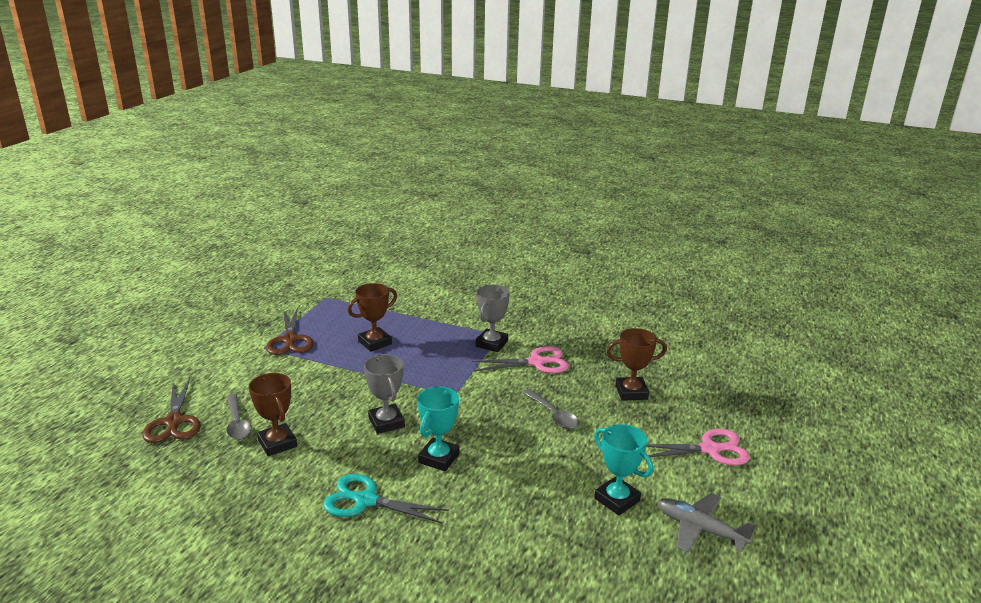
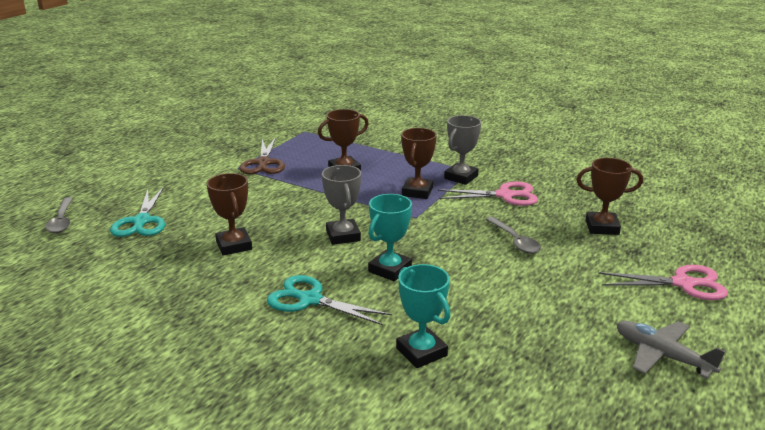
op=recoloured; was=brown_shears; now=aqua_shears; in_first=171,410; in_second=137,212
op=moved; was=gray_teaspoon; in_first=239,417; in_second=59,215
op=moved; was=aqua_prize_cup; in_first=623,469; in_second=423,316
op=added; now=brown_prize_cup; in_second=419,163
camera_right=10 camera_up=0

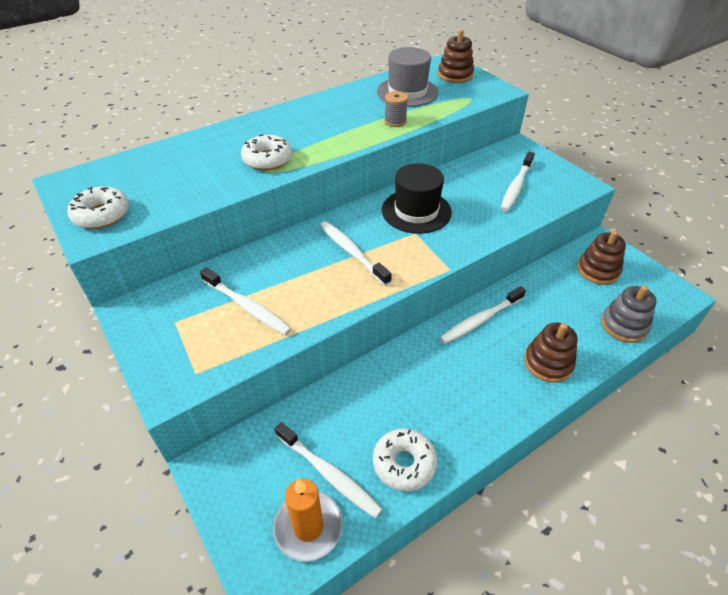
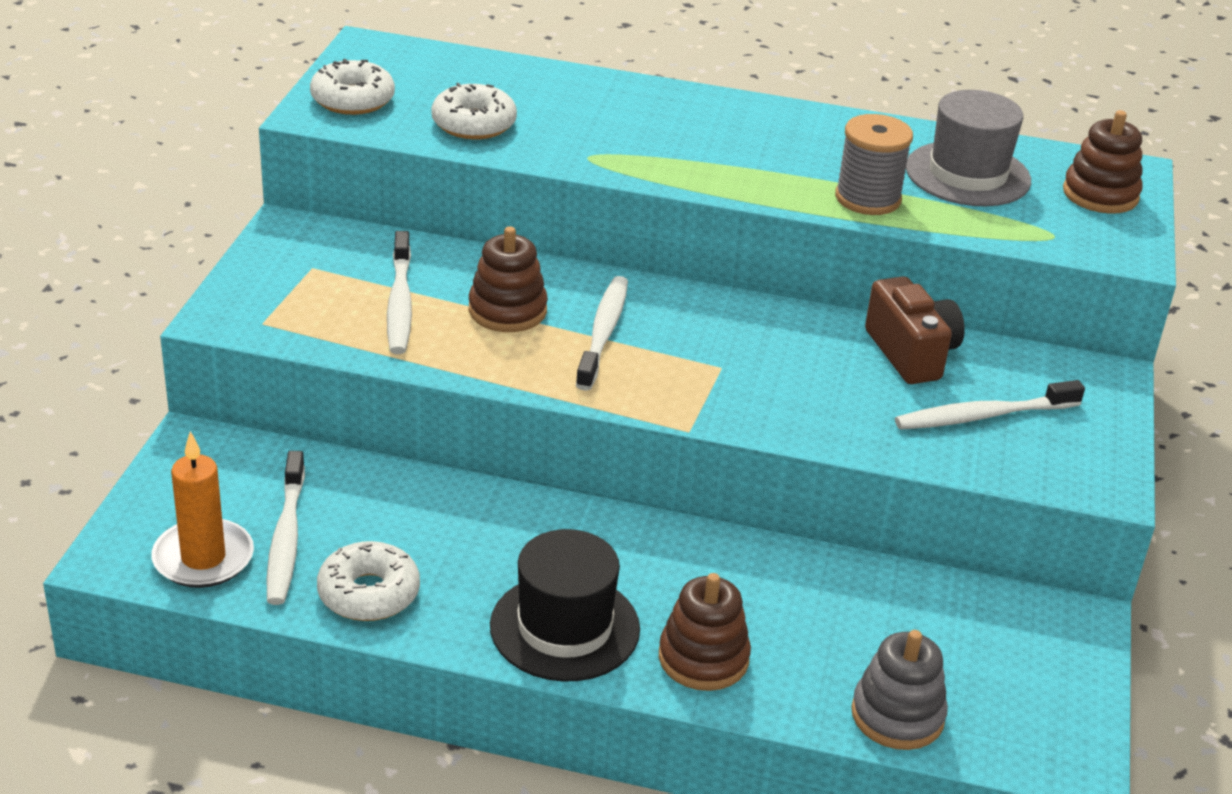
op=resized; was=gray_reel_of_thread; in_first=396,109; in_second=874,164; ratio=1.53
op=moved; was=white_donut; in_first=266,152; in_second=474,111
op=moved; was=jet-black_tall_hat; in_first=417,198; in_second=565,605
op=moved; was=brown_stacking_toy; in_first=601,257; in_second=508,279
op=removed; was=white_dental_brush; in_first=483,315
op=added; now=brown_photo_camera; in_second=915,330
camera_right=45 camera_up=-10

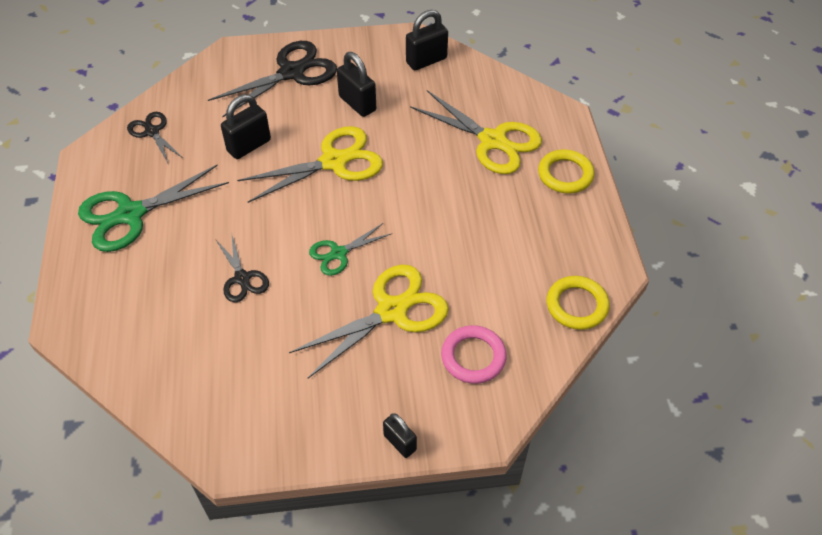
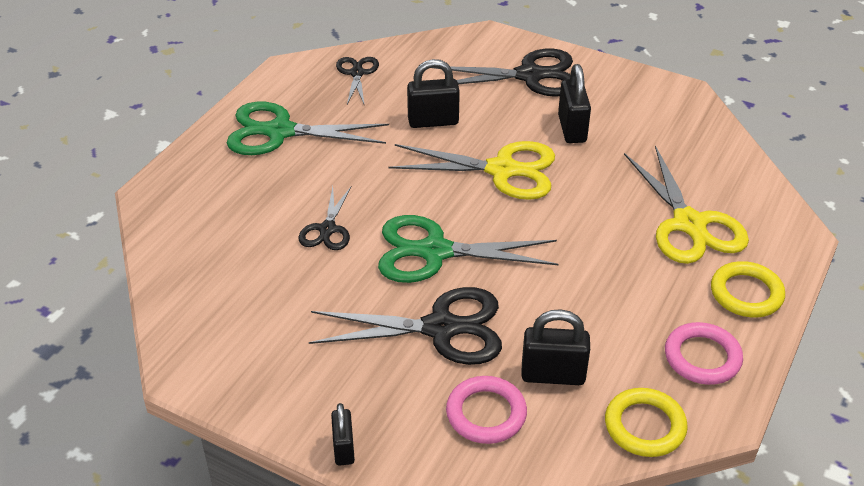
op=moved; was=jet-black_lock; in_first=427,40; in_second=555,347
op=resized; was=leaf-green_shears; in_first=350,249; in_second=468,249; ratio=1.81
op=recoloured; was=bright_yellow_shears; now=jet-black_shears; in_first=369,321; in_second=405,326
op=added; now=rose-pink_hoop; in_second=704,353
camera_right=35 camera_up=-10

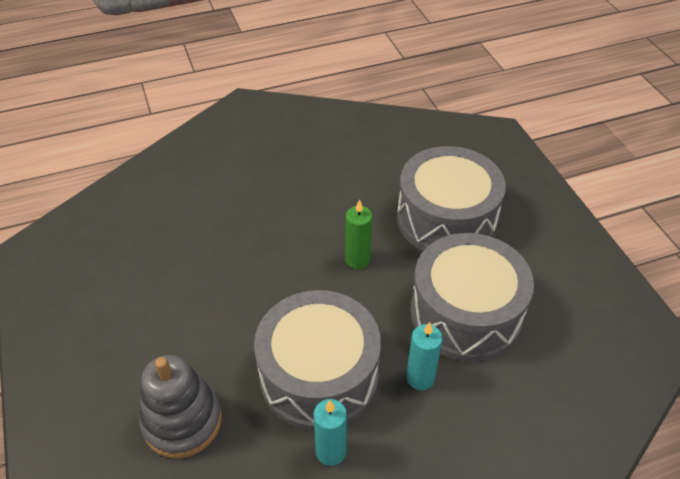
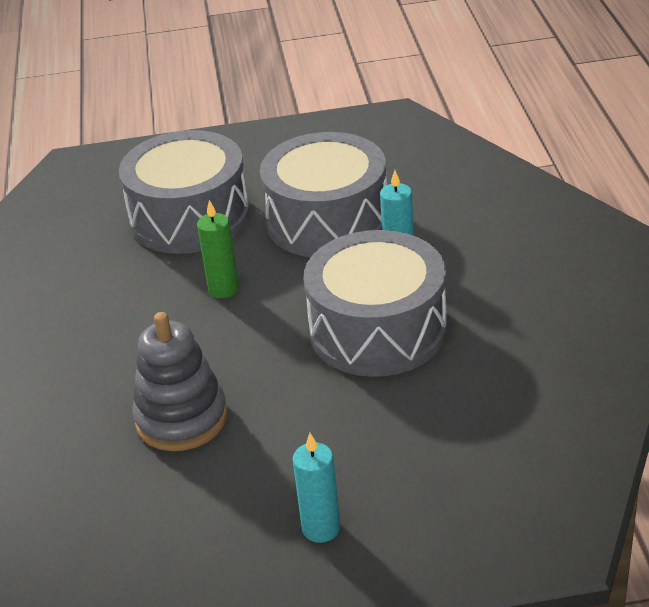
op=moved; was=gray_stacking_toy; in_first=180,406; in_second=180,381
op=moved; was=aqua_wax_candle; in_first=330,432; in_second=317,488
camera_right=-75 camera_up=-10

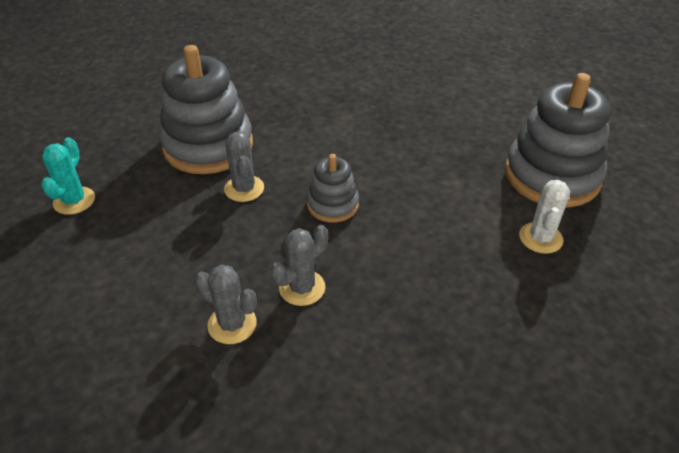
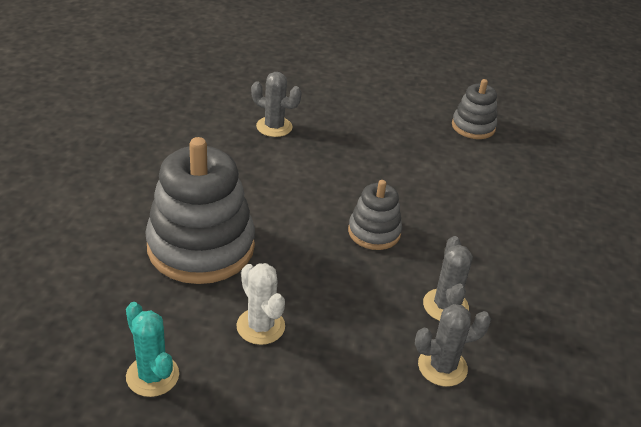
op=resized; was=gray_stacking_toy; in_first=558,140; in_second=474,109; ratio=0.52
op=moved; was=gray_prickly_plant; in_first=244,167; in_second=276,104
op=moved; was=white_prickly_plant; in_first=544,217; in_second=260,304
camera_right=-50 camera_up=-5

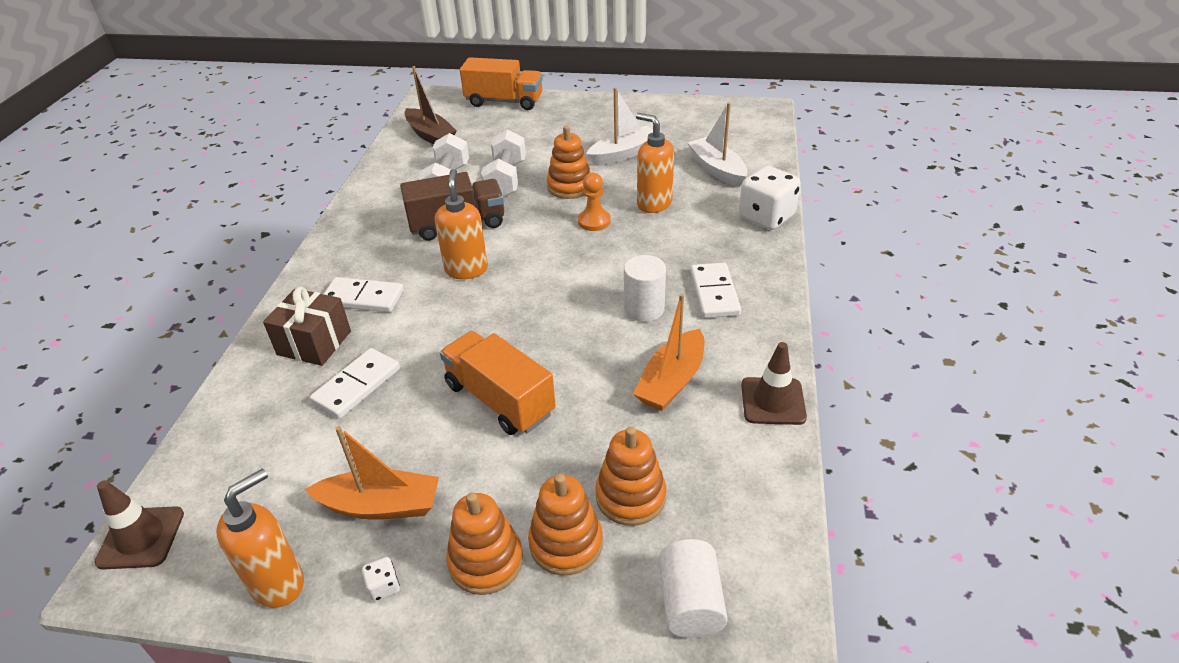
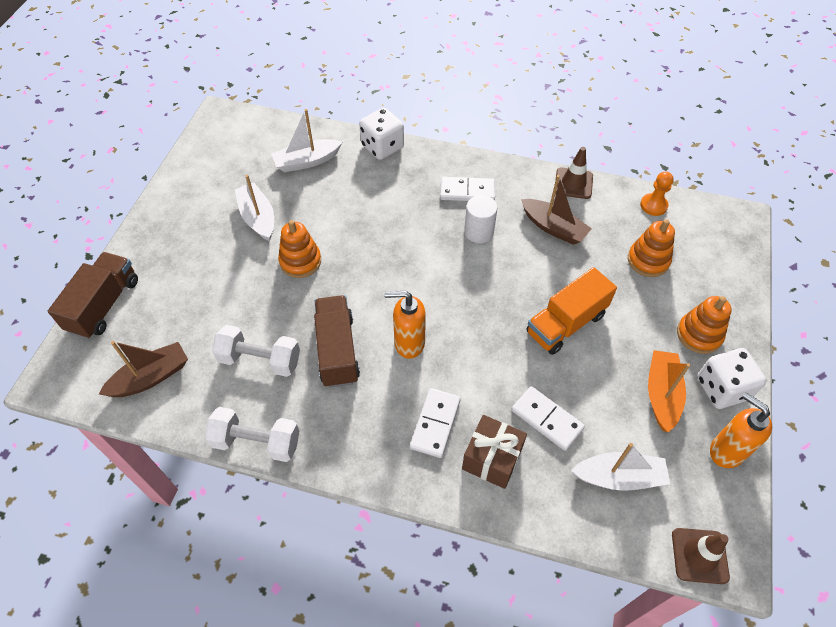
op=recoloured; was=orange_lorry; now=brown_lorry; in_first=501,83; in_second=93,295
op=removed; was=orange_soap_pump; in_first=655,163
op=moved; was=white_free_weight; in_first=503,163; in_second=252,434
op=moved; was=orange_game_pawn; in_first=594,202; in_second=657,193
op=recoloured; was=orange_sailboat; now=brown_sailboat; in_first=668,352; in_second=556,210
op=removed; was=orange_stacking_toy; in_first=565,524
op=removed; was=white_cylinder_shape; in_first=693,588
op=resized; was=white_dice; in_first=381,579; in_second=731,378; ratio=2.39
op=added; now=white_sailboat; in_second=620,467
camera_right=-85 camera_up=15

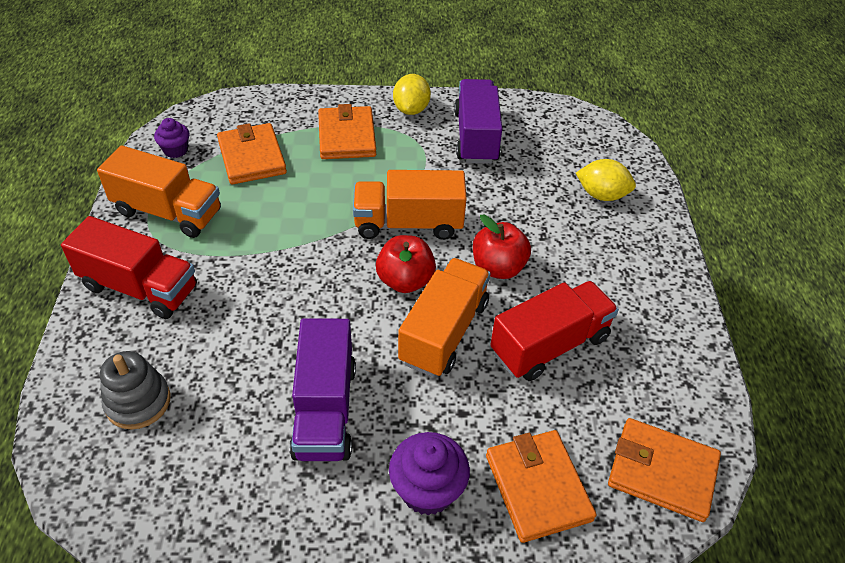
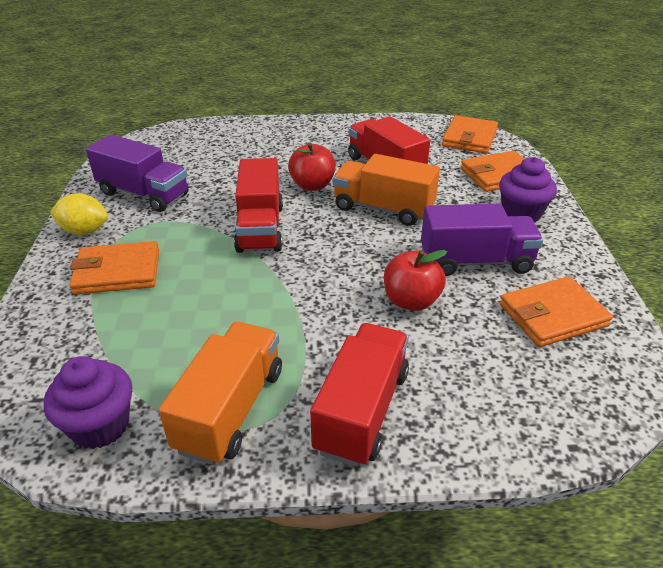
op=turned; was=purple_lorry; in_first=478,121; in_second=137,173; clockwise=-150
op=resized; was=purple_muffin; in_first=172,138; in_second=88,402; ratio=1.62
op=moved; was=orange_card_wallet; in_first=252,154; in_second=556,311
op=removed; was=bright_yellow_lemon; in_first=606,180
op=recoloured; was=orange_lorry; now=scarlet_lorry; in_first=410,205; in_second=258,205
op=moved; was=scarlet_apple_fruit; in_first=406,264; in_second=415,280
op=removed; was=gray_stacking_toy; in_first=135,390
camera_right=-90 camera_up=-10

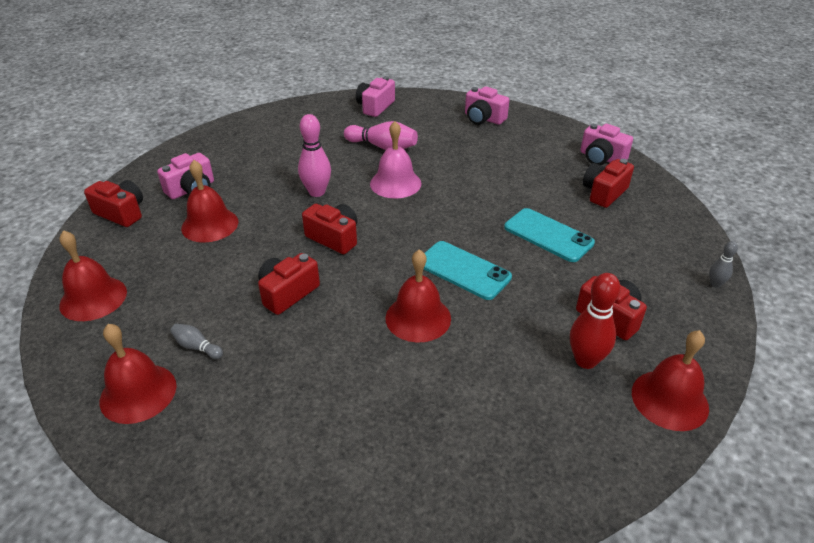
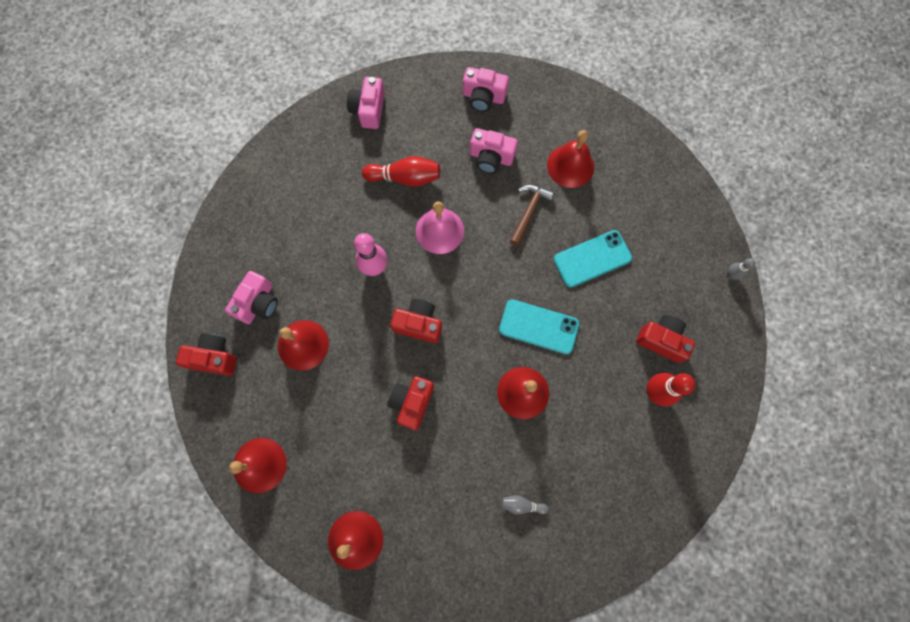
op=recoloured; was=rose-pink_bowling_pin; now=scarlet_bowling_pin; in_first=381,135; in_second=401,171
op=moved; was=rose-pink_photo_camera; in_first=606,144; in_second=494,151
op=removed; was=scarlet_photo_camera; in_first=608,183
op=turned; was=aqua_smartphone; in_first=549,235; in_second=593,258; clockwise=-45
op=moved; was=gray_bowling_pin; in_first=196,341; in_second=525,504
op=moved; was=scarlet_hand_bell; in_first=670,380; in_second=570,159
op=added; now=brown_hammer; in_second=532,215
camera_right=-20 camera_up=35

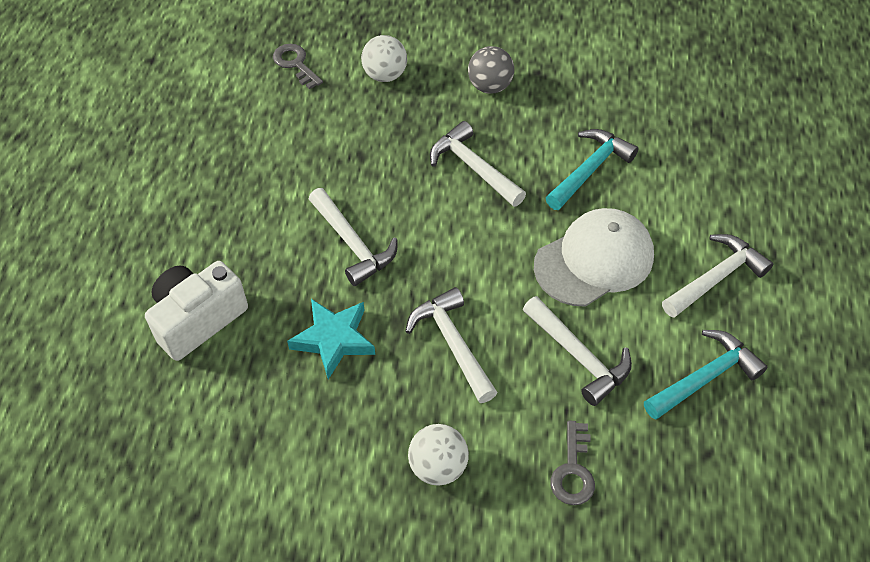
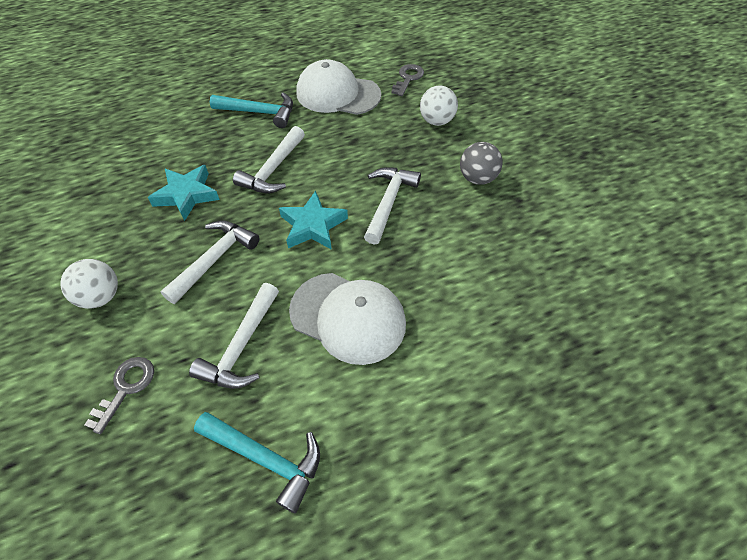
op=moved; was=aqua_hammer; in_first=592,169; in_second=251,110
op=removed; was=white_hammer; in_first=717,276
op=removed; was=white_photo_camera; in_first=196,311
op=turned; was=gray_latchkey; in_first=572,463; in_second=119,395; clockwise=135
op=added; now=white_baseball_cap; in_second=338,87
op=added; now=aqua_star_shape; in_second=313,220
camera_right=60 camera_up=0

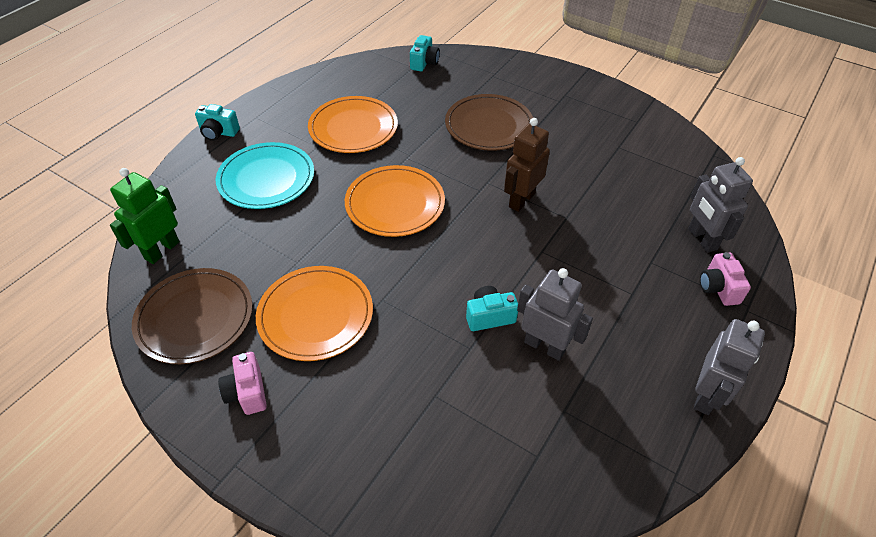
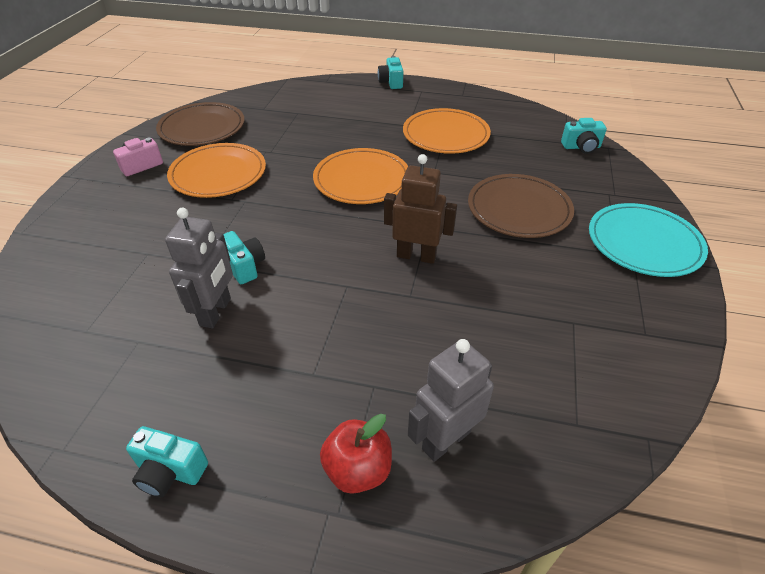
op=moved; was=aqua_dinner_plate; in_first=265,175; in_second=648,240
op=removed; was=leaf-green_robot_figure; in_first=145,216
op=replaced; was=rose-pink_photo_camera; now=scarlet_apple_fruit; in_first=725,279; in_second=356,454
op=replaced; was=gray_robot_figure; now=aqua_photo_camera; in_first=729,367; in_second=167,461
camera_right=70 camera_up=-5

